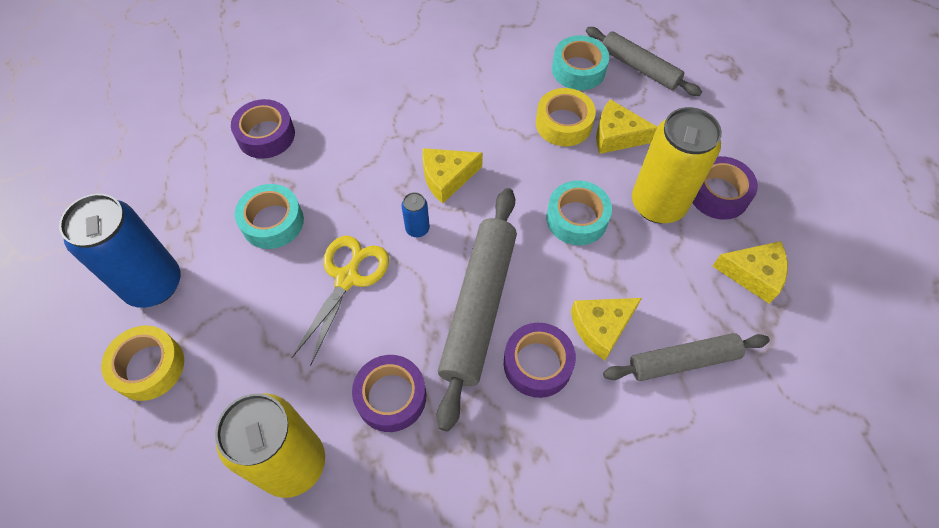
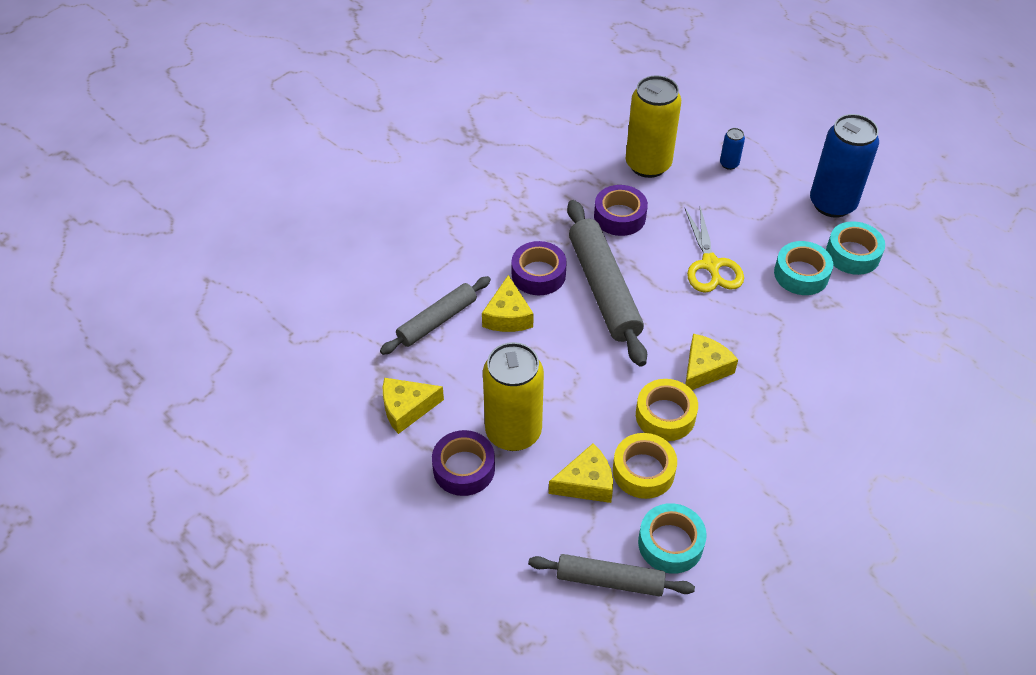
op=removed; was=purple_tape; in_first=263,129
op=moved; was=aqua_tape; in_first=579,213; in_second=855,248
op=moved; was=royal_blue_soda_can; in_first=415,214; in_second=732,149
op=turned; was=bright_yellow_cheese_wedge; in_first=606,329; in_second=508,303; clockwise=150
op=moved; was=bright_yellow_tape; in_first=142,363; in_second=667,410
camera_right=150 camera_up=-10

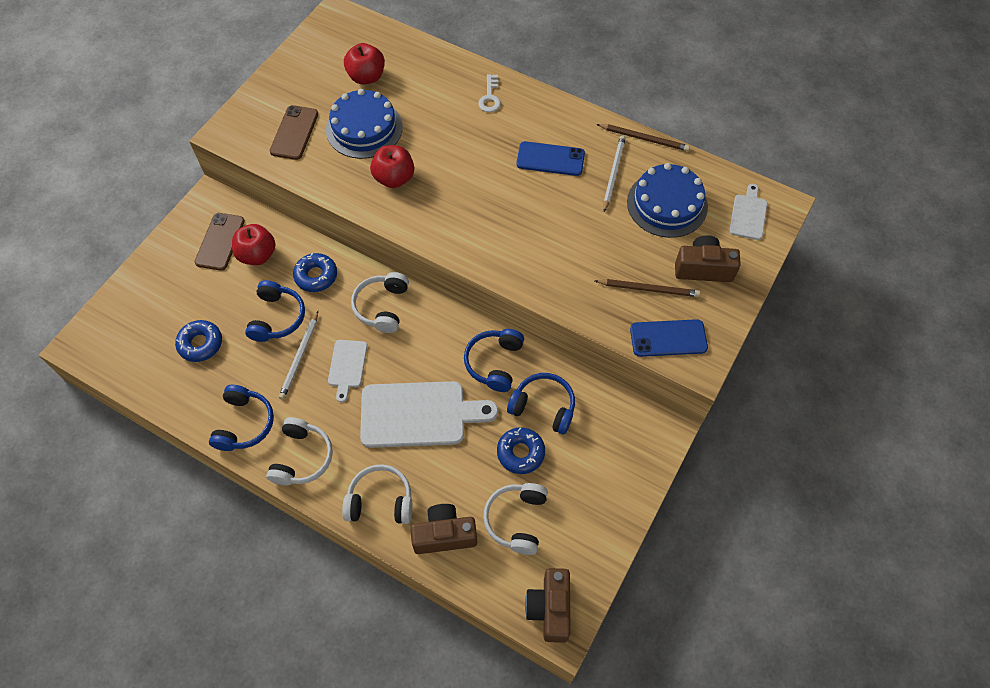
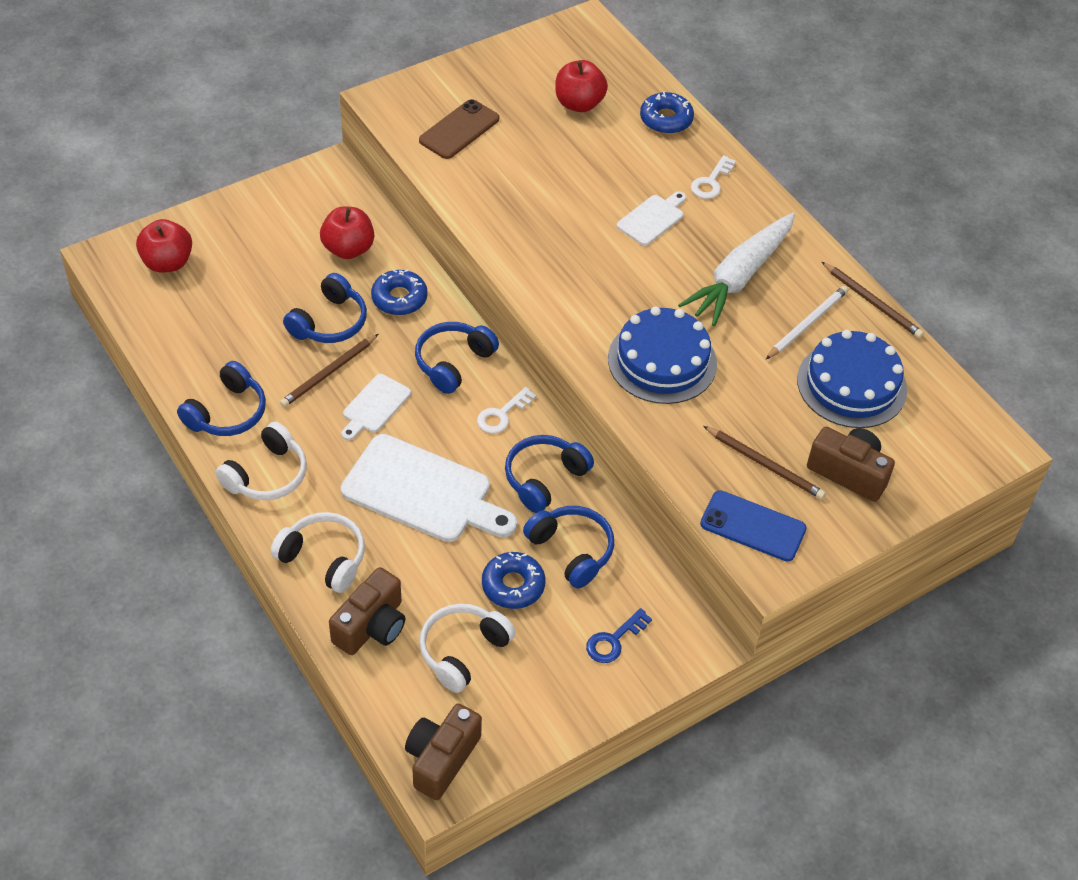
op=moved; was=royal_blue_layer_cake; in_first=364,124; in_second=662,355
op=replaced; was=royal_blue_smartphone; now=white_carrot; in_first=550,158; in_second=736,269
op=moved; was=scarlet_apple_fruit; in_first=392,166; in_second=164,246
op=moved; was=white_chopping_board; in_first=748,212; in_second=651,218
op=removed; was=brown_smartphone; in_first=220,242
op=recoloured; was=white_headphones; now=royal_blue_headphones; in_first=380,302; in_second=457,358
op=recoloured; was=white_wooden_pencil; now=brown_wooden_pencil; in_first=298,355; in_second=329,370
op=moved; was=royal_blue_donut; in_first=198,341; in_second=667,113
op=turned; was=brown_photo_camera; in_first=443,529; in_second=367,611; clockwise=105
op=added; now=white_latchkey; in_second=506,410
op=added; now=royal_blue_latchkey; in_second=619,635
camera_right=25 camera_up=-10

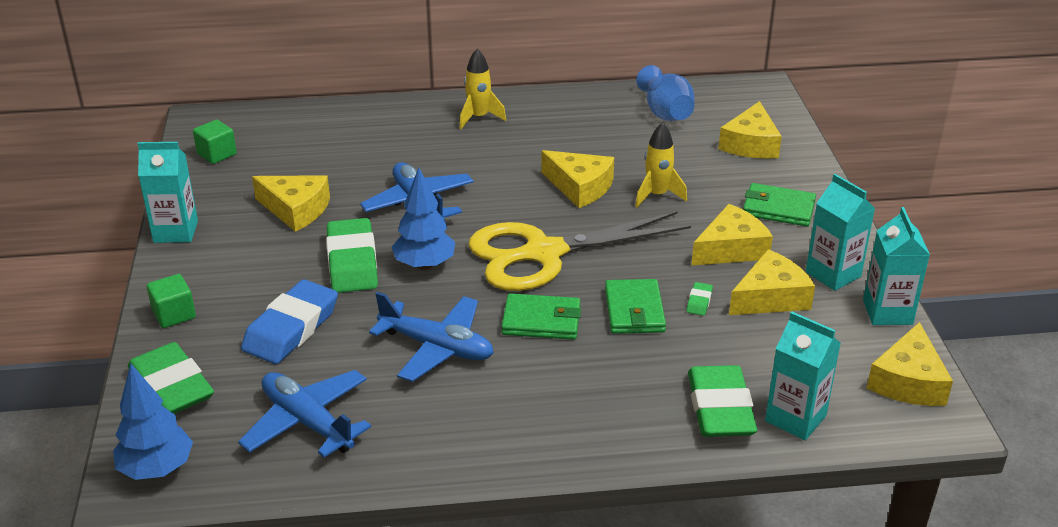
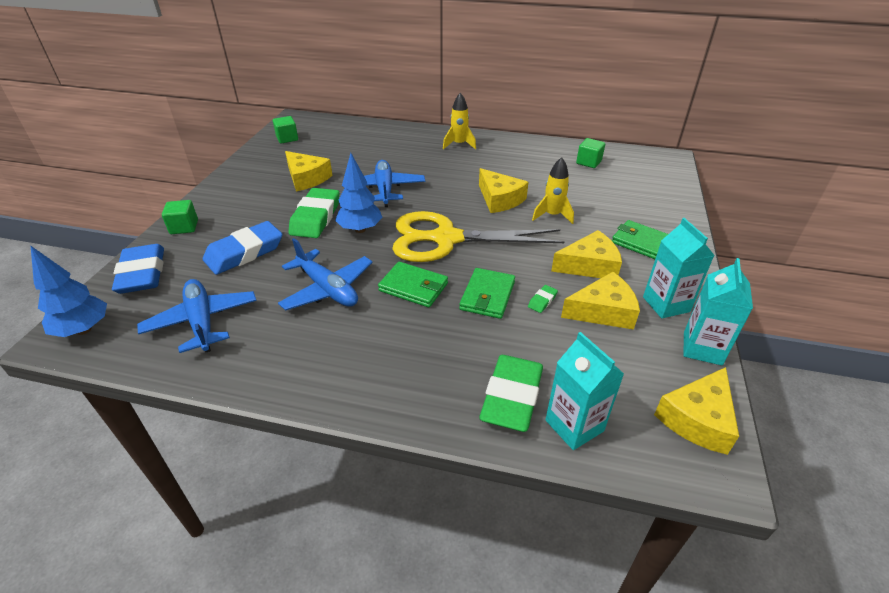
op=replaced; was=royal_blue_tall_vase; now=leaf-green_solid_cube; in_first=665,93; in_second=590,153
op=removed; was=bright_yellow_cheese_wedge; in_first=750,130
op=removed; was=aqua_carton; in_first=167,192
op=recoloured; was=leaf-green_eraser; now=royal_blue_eraser; in_first=171,378; in_second=138,269
camera_right=20 camera_up=5

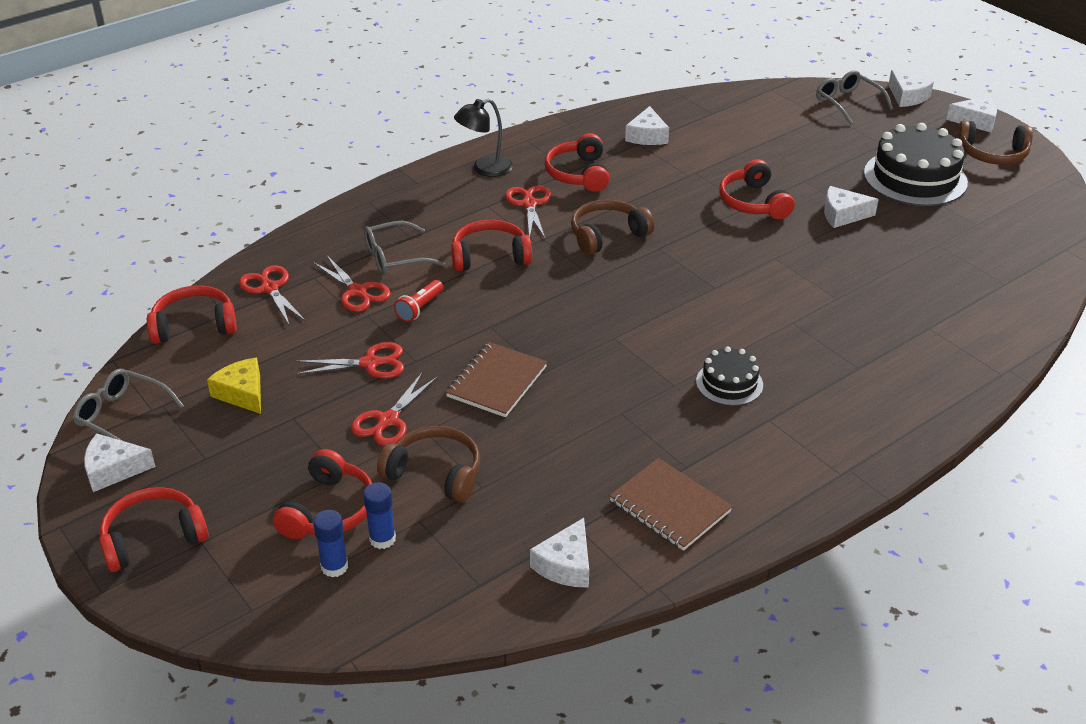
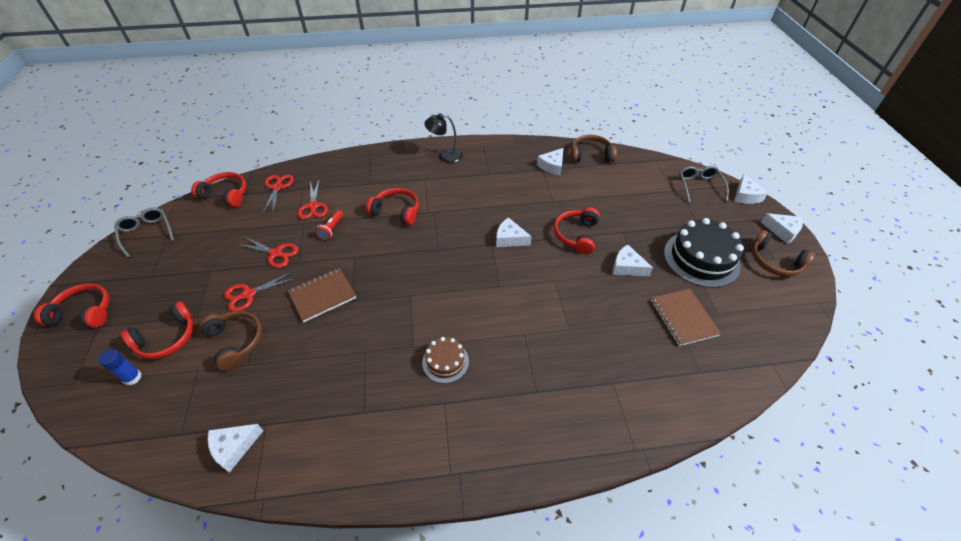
op=removed; was=scarlet_headphones; in_first=577,162
op=removed; was=scarlet_shears; in_first=528,211
op=moved; was=brown_headphones; in_first=612,227; in_second=594,148
op=removed; was=gray_glasses; in_first=404,248
op=turned; was=scarlet_torch; in_first=418,301; in_second=329,225; clockwise=-45
op=recoloured; was=jet-black_layer_cake; now=brown_layer_cake; in_first=729,376; in_second=445,360
op=removed; was=bright_yellow_cheese_wedge; in_first=234,386
op=moved; was=white_cheese_wedge; in_first=120,462; in_second=514,232
op=moved; was=brown_exercise_book; in_first=671,504; in_second=686,317
op=removed; was=royal_blue_glue_stick; in_first=379,515
camera_right=30 camera_up=10

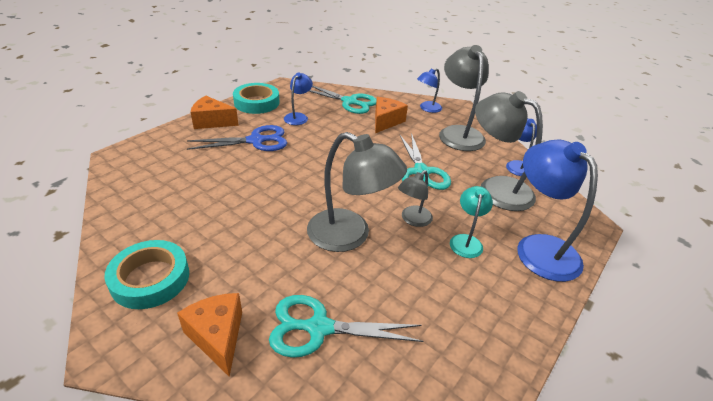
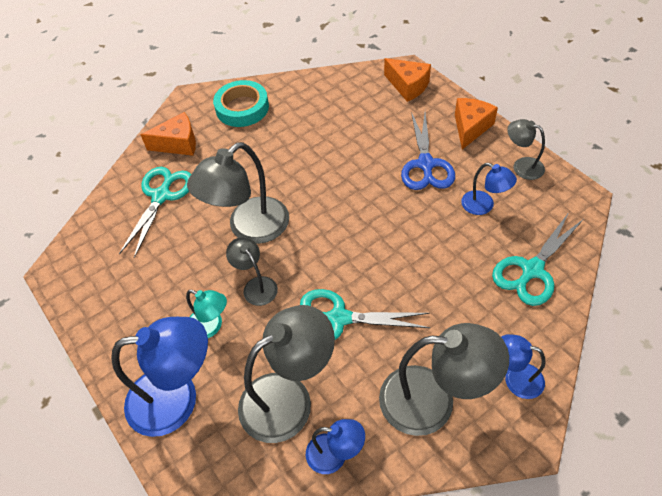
op=turned; was=royal_blue_lamp; in_first=429,90; in_second=523,366; clockwise=-45
op=replaced; was=aqua_tape; now=gray_lamp; in_first=256,98; in_second=526,149
op=moved; was=orange_cheese_wedge; in_first=391,115; in_second=407,80
camera_right=110 camera_up=15

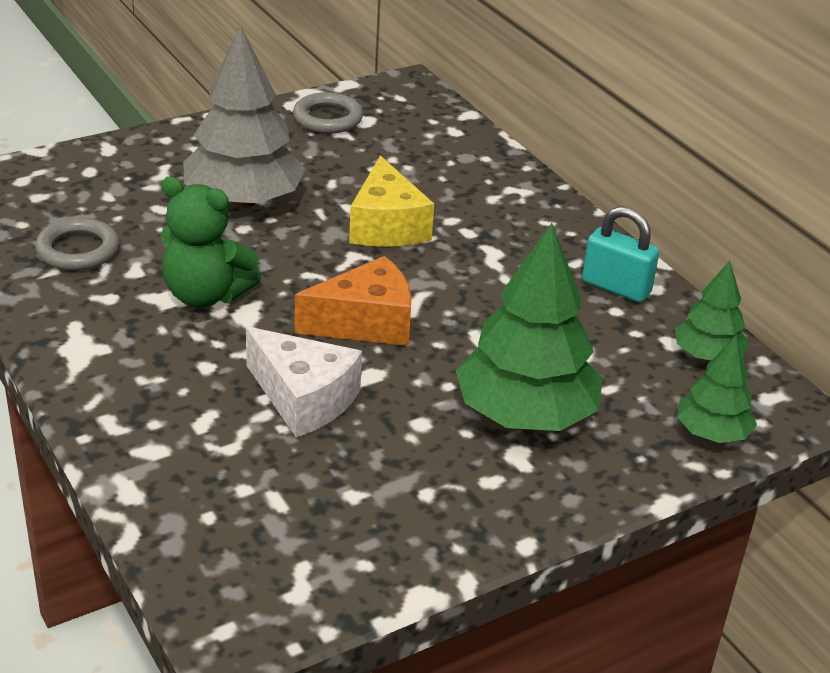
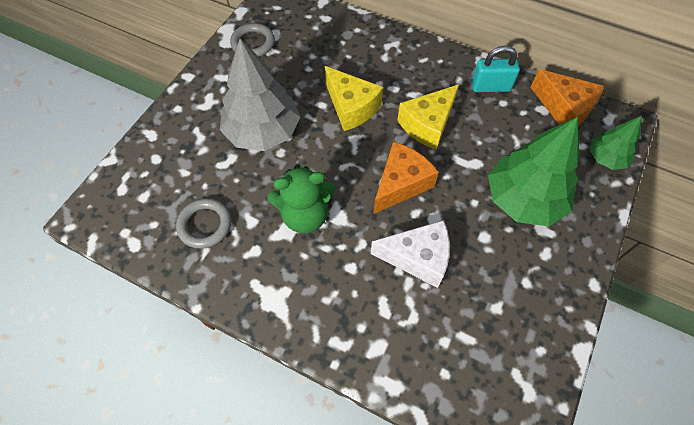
op=replaced; was=leaf-green_toy_tree; now=orange_cheese_wedge; in_first=712,311; in_second=567,97
op=added; now=bright_yellow_cheese_wedge; in_second=428,117
camera_right=-30 camera_up=25

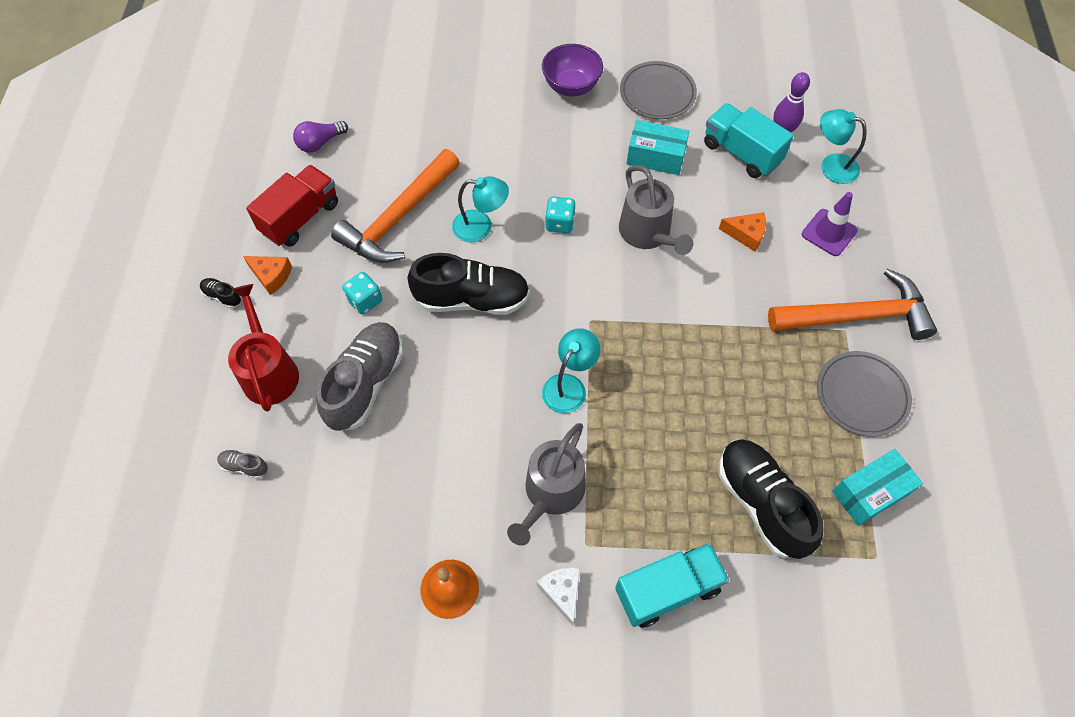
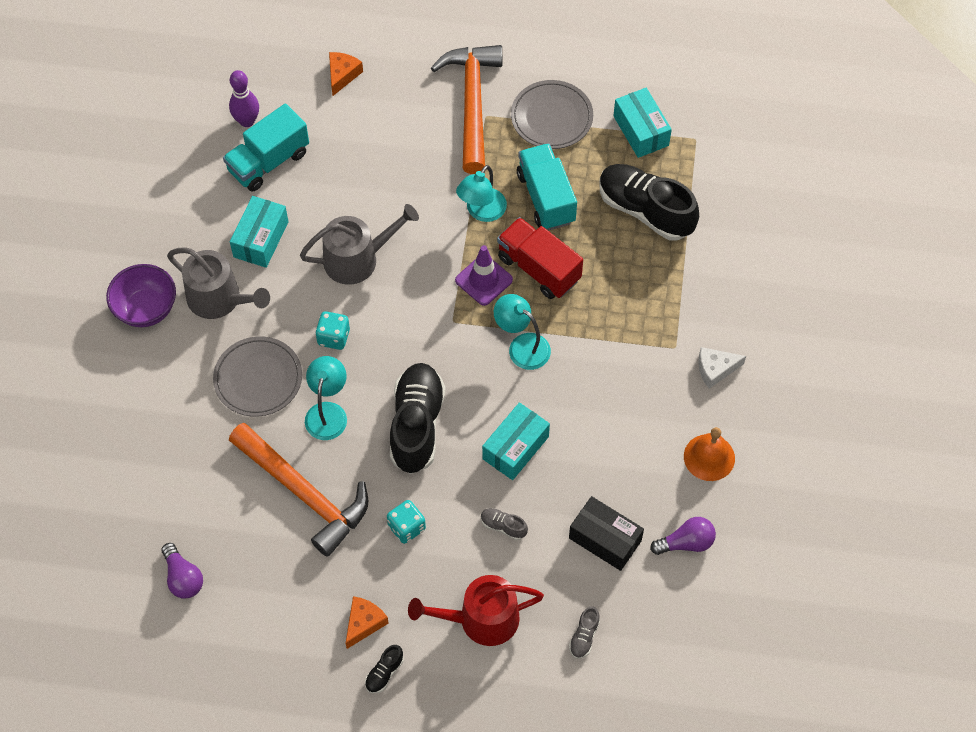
op=moved; was=gray_dinner_plate; in_first=658,90; in_second=257,376
op=moved; was=aqua_lamp; in_first=843,146; in_second=481,193
op=moved; was=scarlet_lorry; in_first=292,206; in_second=540,258
op=moved; was=purple_road_cone; in_first=830,224; in_second=484,275
op=moved; was=orange_cheese_wedge; in_first=742,231; in_second=346,74
op=resized; was=gray_lace-up_shoe; in_first=359,376; in_second=504,524; ratio=0.41
op=moved; was=gray_sprinkling_can; in_first=546,484; in_second=218,283
op=turned; was=jet-black_lace-up_shoe; in_first=770,499; in_second=649,202; clockwise=60
op=moved; was=aqua_lorry; in_first=672,585; in_second=547,187
op=added; now=aqua_package; in_second=516,441
op=added; now=jet-black_package; in_second=606,533
op=added; now=purple_bulb; in_second=683,536
camera_right=-85 camera_up=0

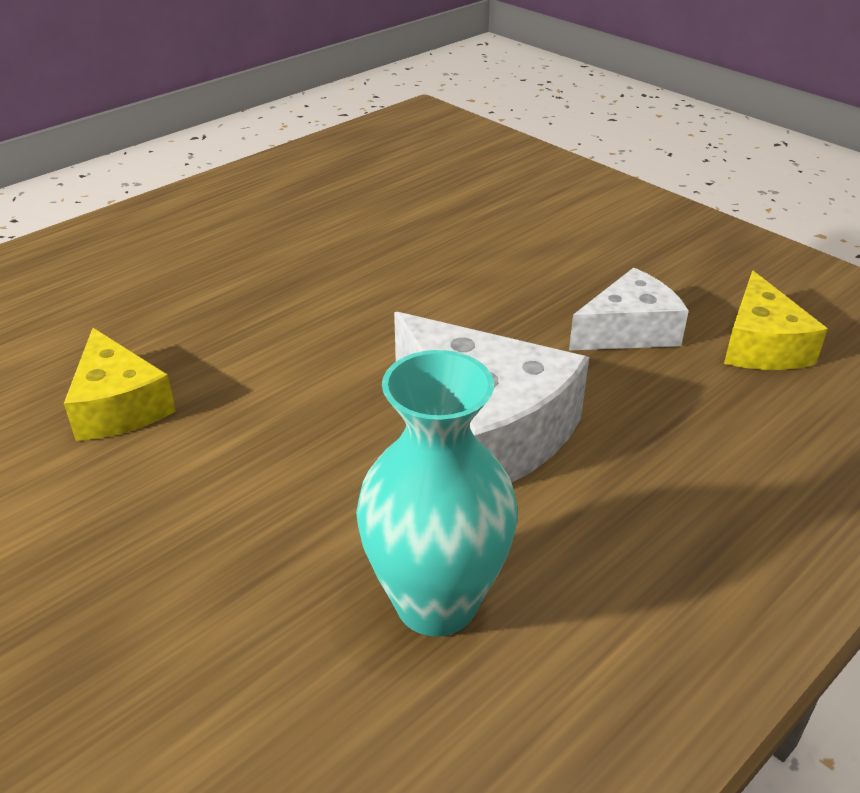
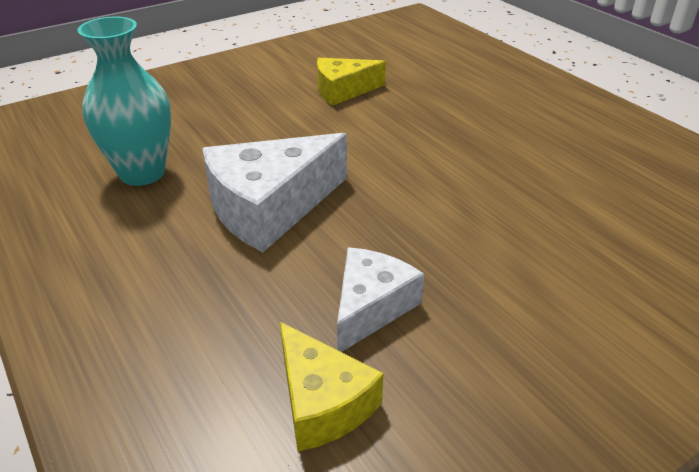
op=turned; was=white_cheese_wedge; in_first=629,309; in_second=380,299; clockwise=-135
op=turned; was=bright_yellow_cheese_wedge; in_first=776,320; in_second=331,387; clockwise=-135
camera_right=100 camera_up=0

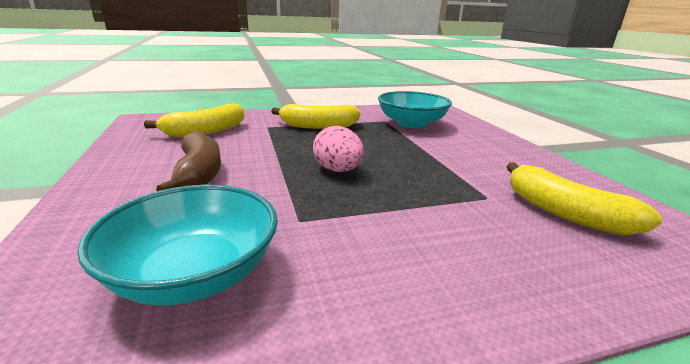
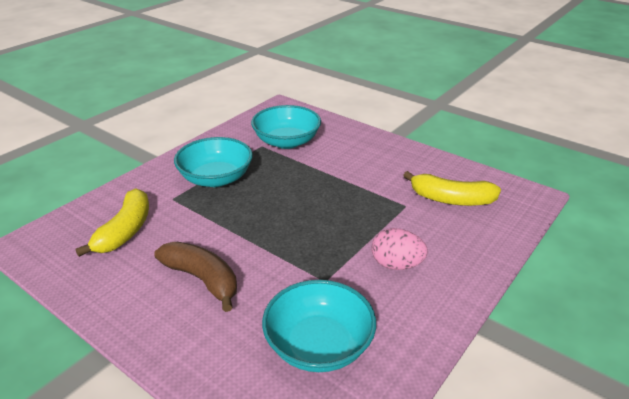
op=replaced; was=bright_yellow_toy_banana; now=aqua_serving_bowl; in_first=316,116; in_second=213,162
op=moved; was=rose-pink_toy_egg; in_first=338,149; in_second=399,249
camera_right=-35 camera_up=10

